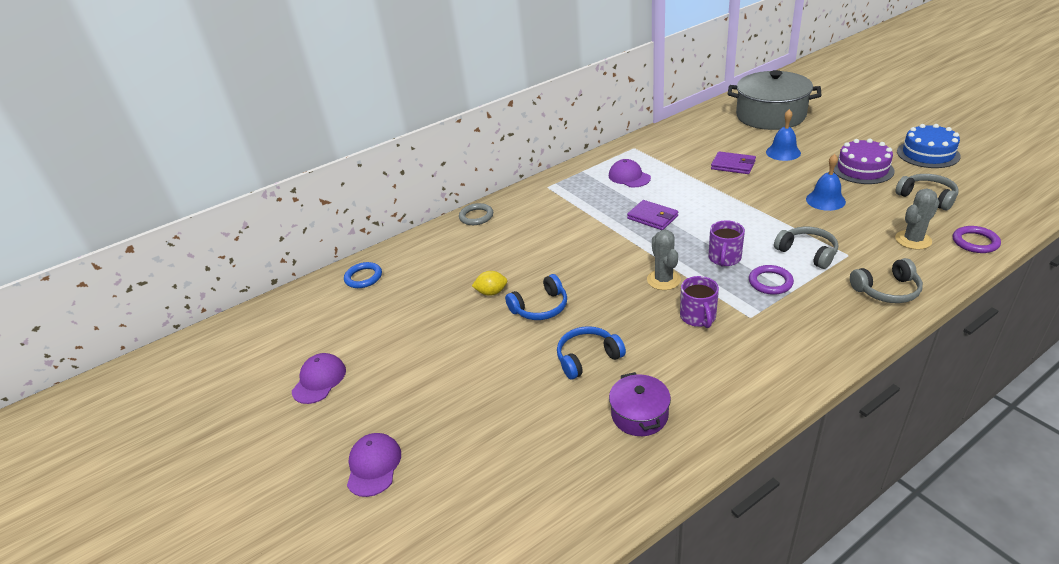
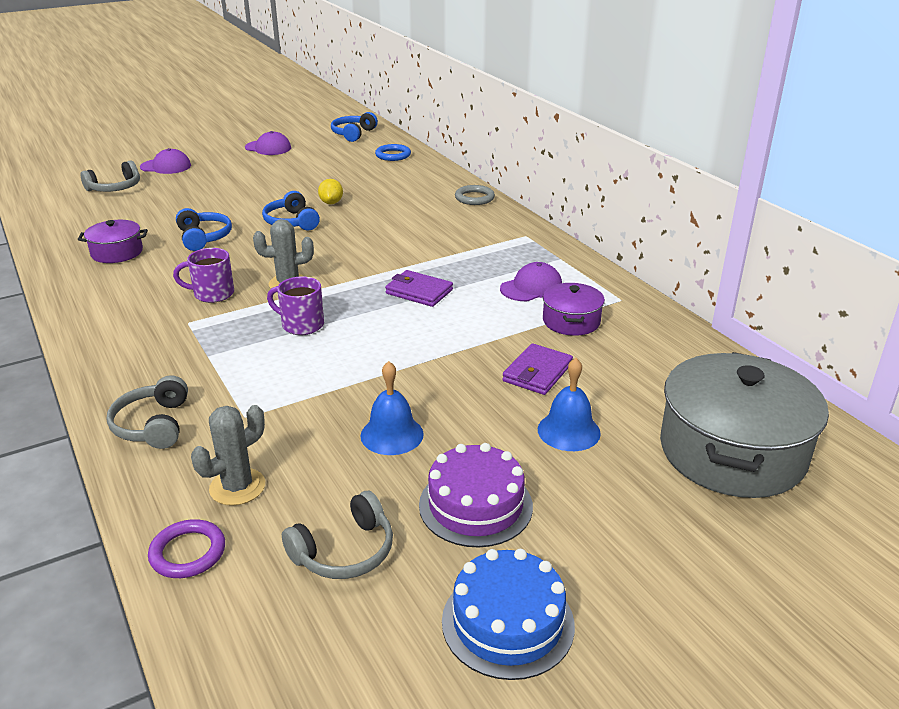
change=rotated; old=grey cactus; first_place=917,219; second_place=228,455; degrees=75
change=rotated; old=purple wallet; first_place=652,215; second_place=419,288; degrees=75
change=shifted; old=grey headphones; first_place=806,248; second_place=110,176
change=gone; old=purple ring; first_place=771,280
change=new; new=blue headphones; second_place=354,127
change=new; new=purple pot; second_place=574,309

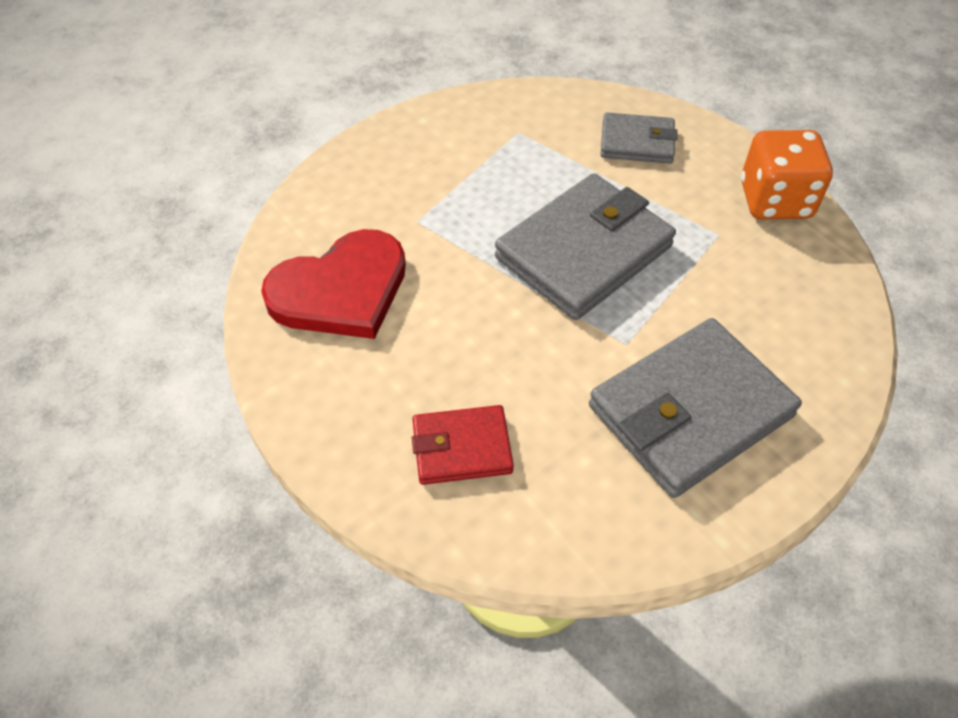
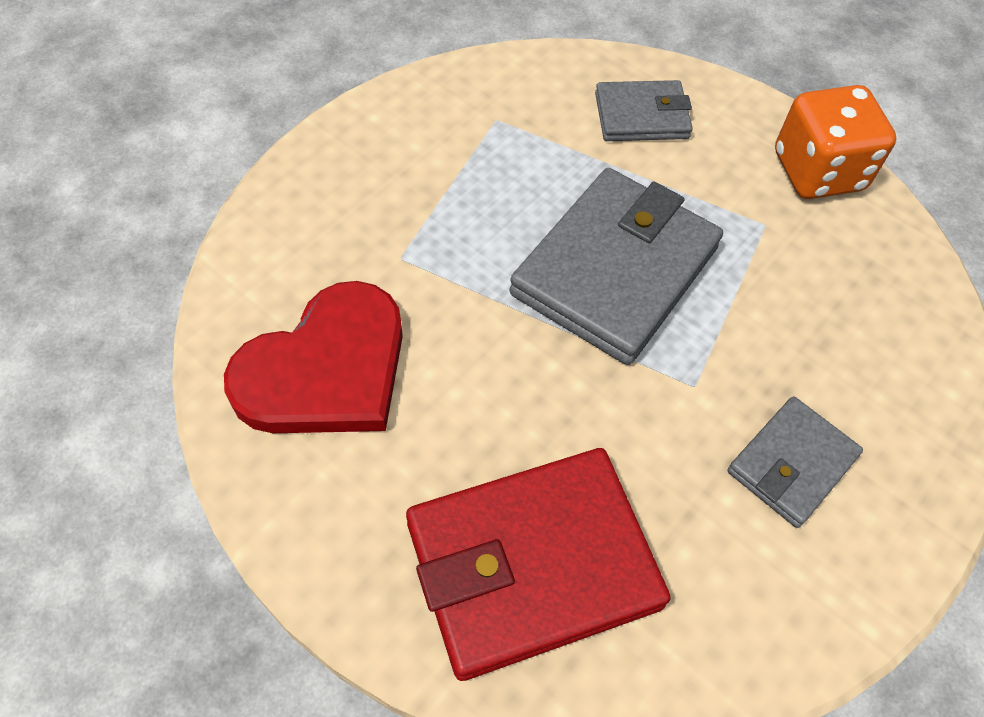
change=scaled; old=grey wallet; first_place=695,408; second_place=795,462; factor=0.55
change=scaled; old=red wallet; first_place=463,445; second_place=538,564; factor=1.83

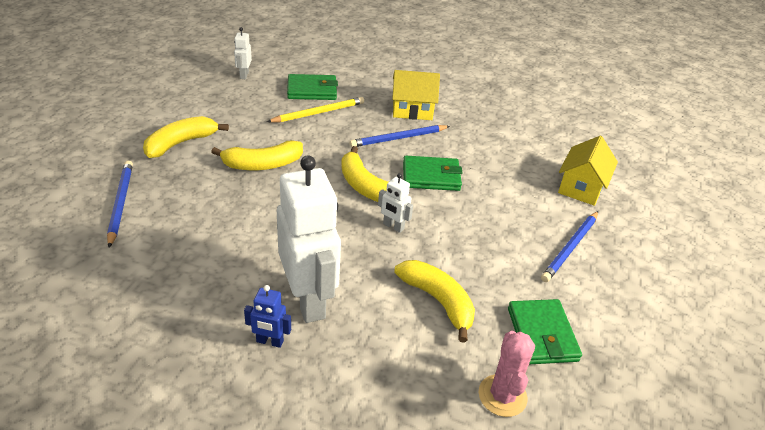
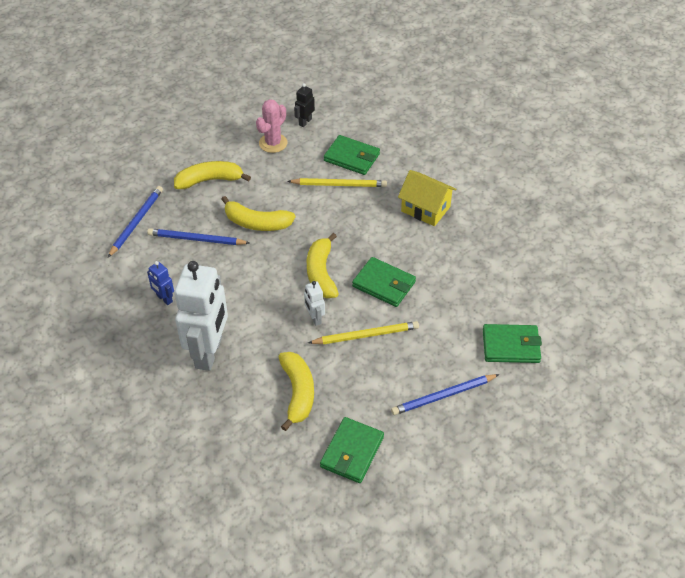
change=repainted; old=white robot; new=black robot; first_place=243,53; second_place=304,105
change=shifted; old=blue pencil; first_place=400,136; second_place=198,236
change=swapped; old=yellow house; new=green wallet; first_place=588,171; second_place=512,343
change=shifted; old=blue robot; first_place=267,316; second_place=160,283
change=shifted; old=pink cactus; first_place=507,374; second_place=271,126
change=new; new=yellow pencil; second_place=363,332

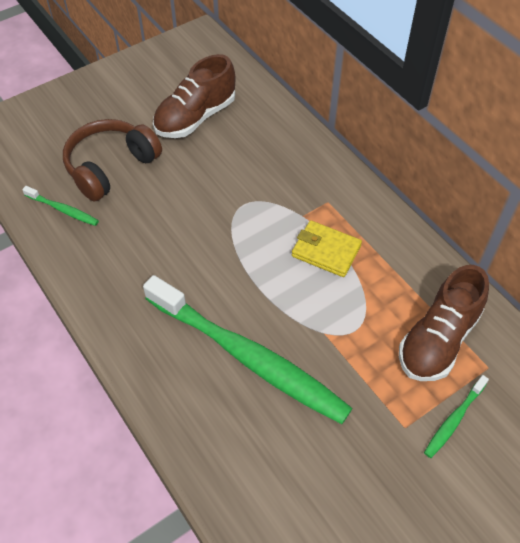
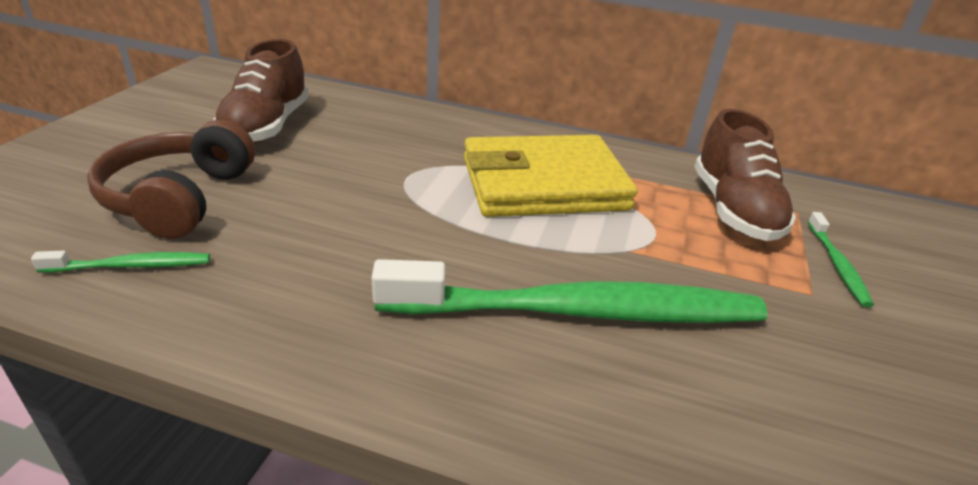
change=scaled; old=yellow wallet; first_place=327,248; second_place=551,176; factor=1.93

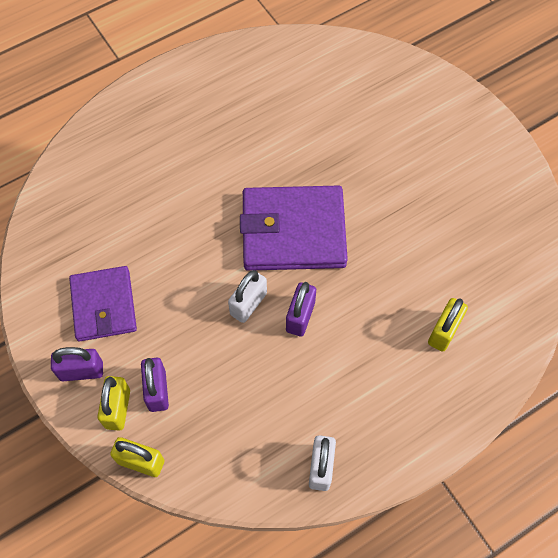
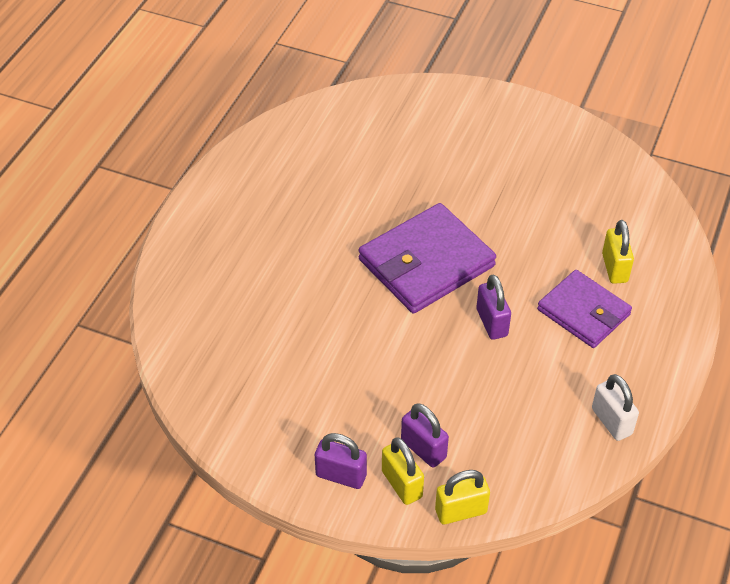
change=shifted; old=purple wallet; first_place=103,304; second_place=584,309
change=gone; old=white padlock; first_place=247,296
change=rotated; old=purple padlock; first_place=77,364; second_place=341,461; degrees=60

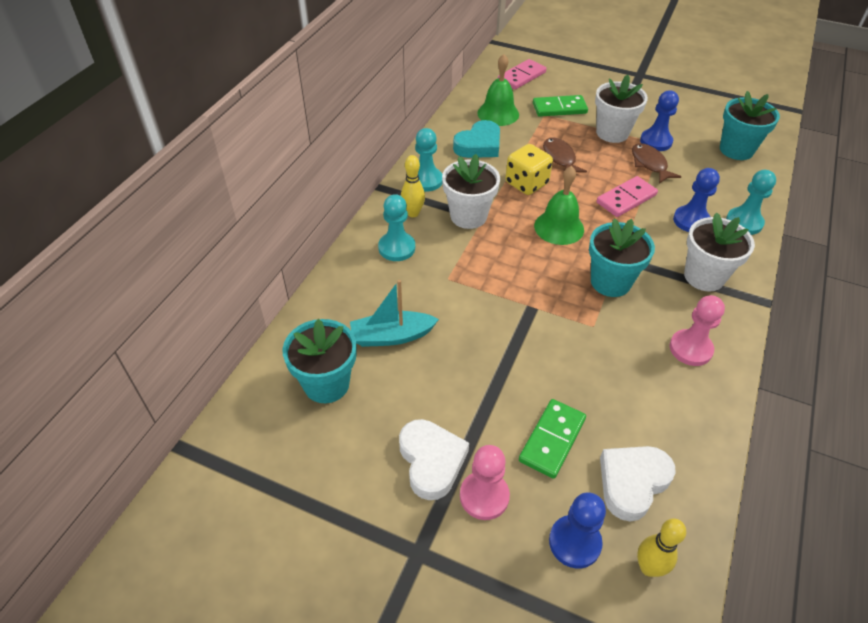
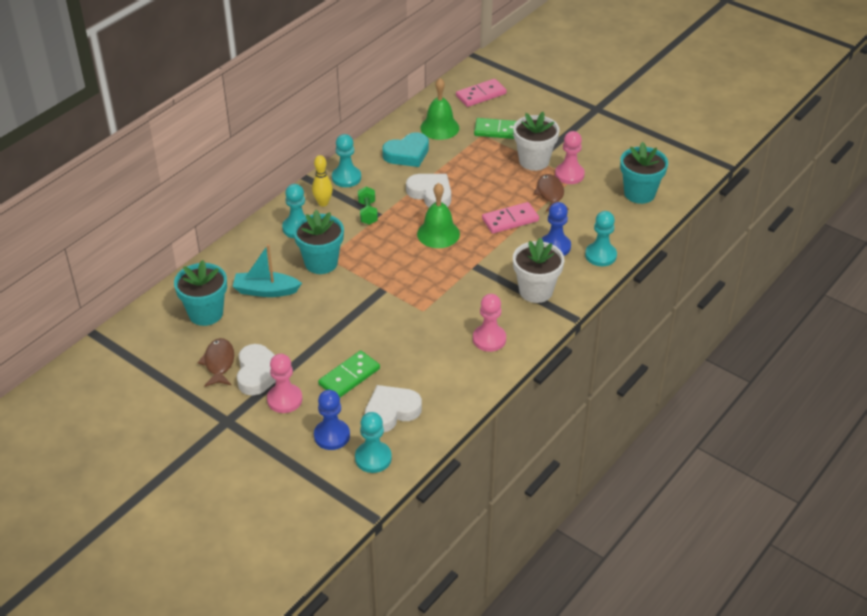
change=repainted; old=blue pawn; new=pink pawn; first_place=659,120; second_place=570,157
change=shifted; old=brown fish; first_place=565,155; second_place=216,362
change=swapped; old=yellow dice; new=white heart; first_place=529,169; second_place=428,190
change=swapped; old=white flower pot; new=green dumbbell; first_place=471,191; second_place=368,206
change=shifted; old=turquoise flower pot; first_place=622,257; second_place=318,242
change=swapped; old=yellow bowling pin; new=turquoise pawn; first_place=661,548; second_place=373,442

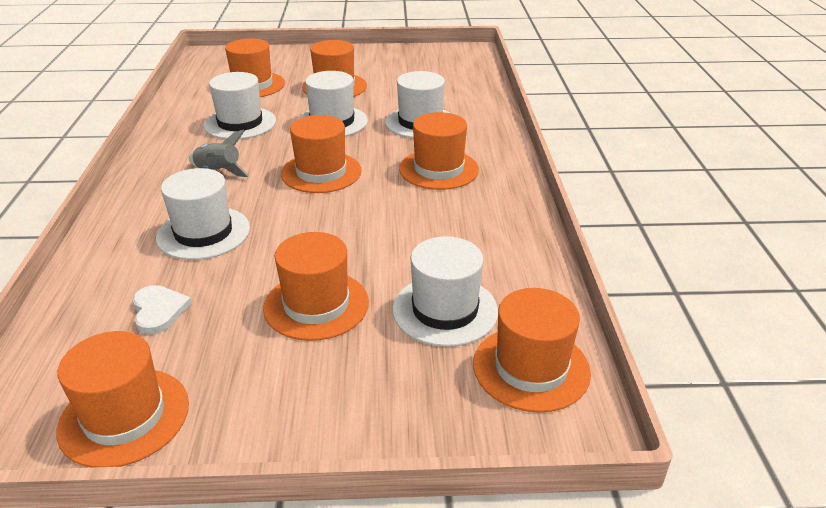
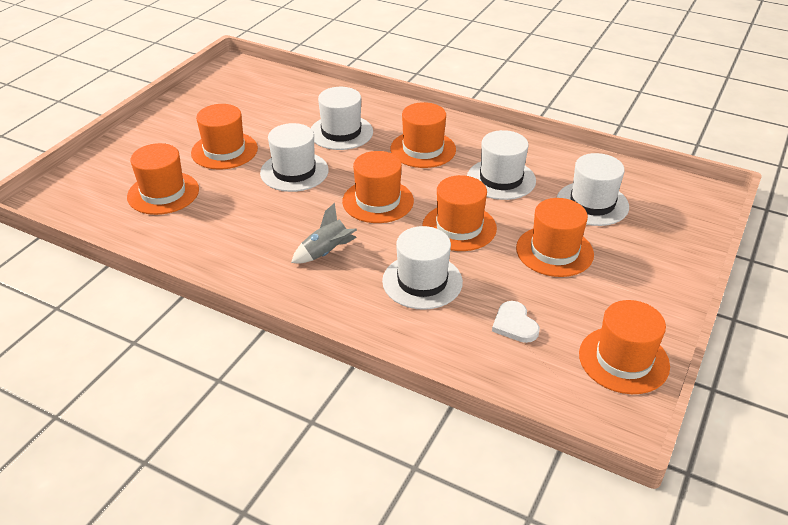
change=shifted; old=white hat; first_place=240,105; second_place=501,165
change=rotated; old=white heart; first_place=162,309; second_place=516,322; degrees=-120
change=shifted; old=orange hat; first_place=532,350; second_place=459,213

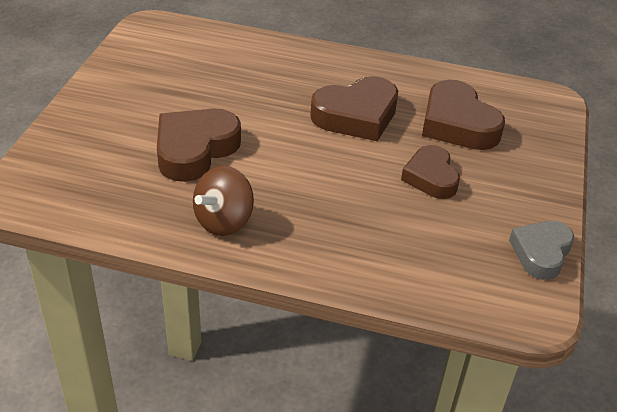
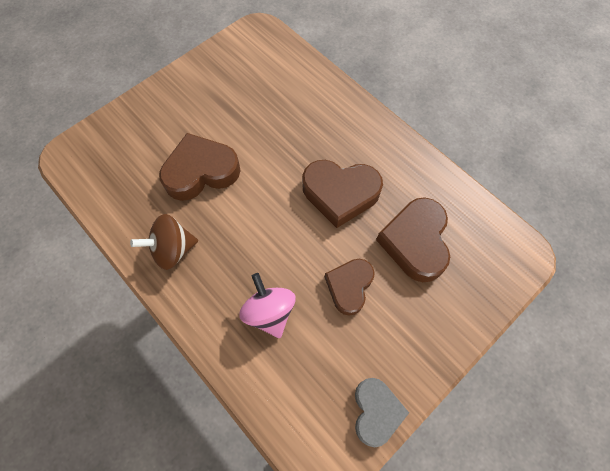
change=rotated; old=grey heart; first_place=541,250; second_place=382,412; degrees=120
change=new; new=pink spinning top; second_place=267,305

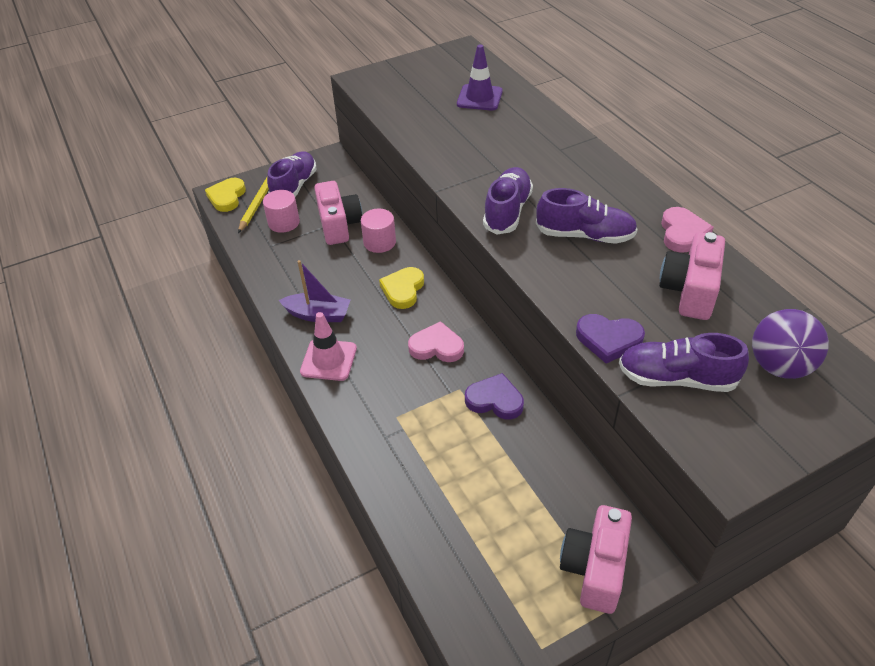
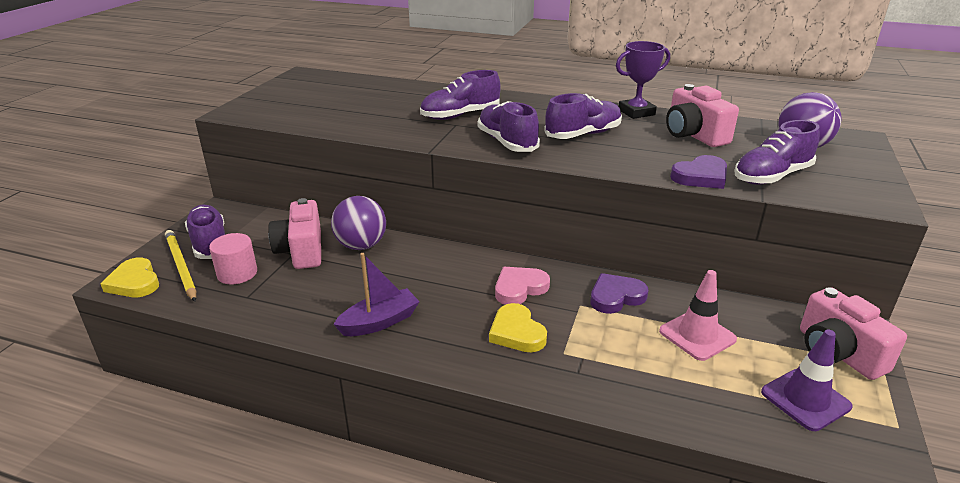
change=shifted; old=purple traffic cone; first_place=480,77; second_place=806,380
change=rotated; old=pink camera; first_place=338,213; second_place=294,233; degrees=-135
change=swapped; old=pink heart; new=purple trophy; first_place=687,230; second_place=643,80
change=swapped; old=pink cylinder; new=purple ball; first_place=378,230; second_place=358,223
change=shifted; old=yellow heart; first_place=401,288; second_place=518,327
change=shifted; old=pink traffic cone; first_place=328,346; second_place=698,315
change=new; new=purple shoe; second_place=460,95

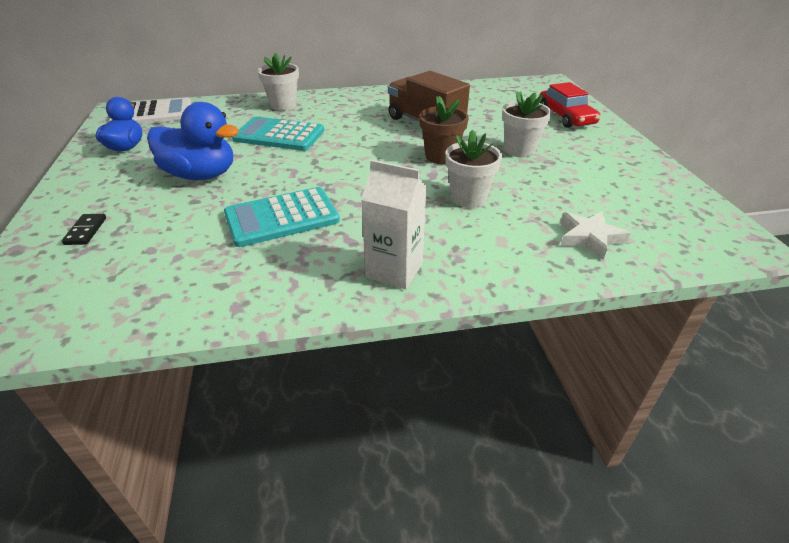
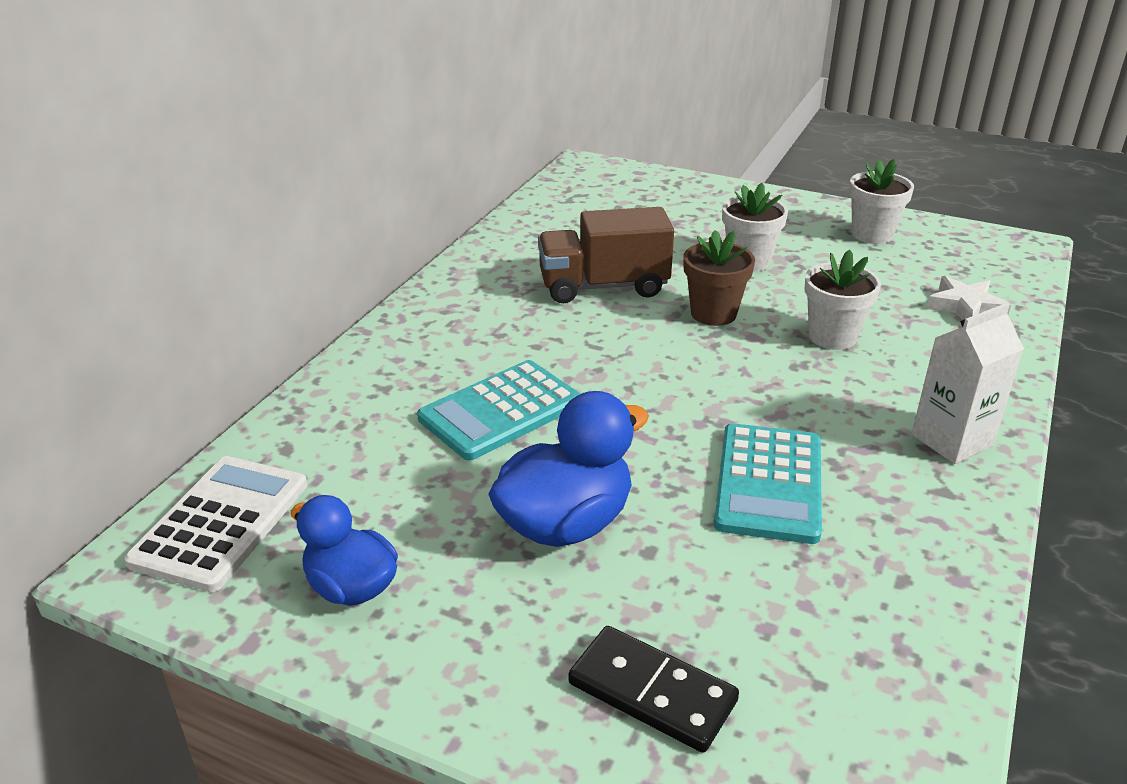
change=shifted; old=white flower pot; first_place=278,82; second_place=881,201
change=gone; old=red car; first_place=569,105
change=scaled; old=black domino; first_place=84,229; second_place=653,689; factor=1.76

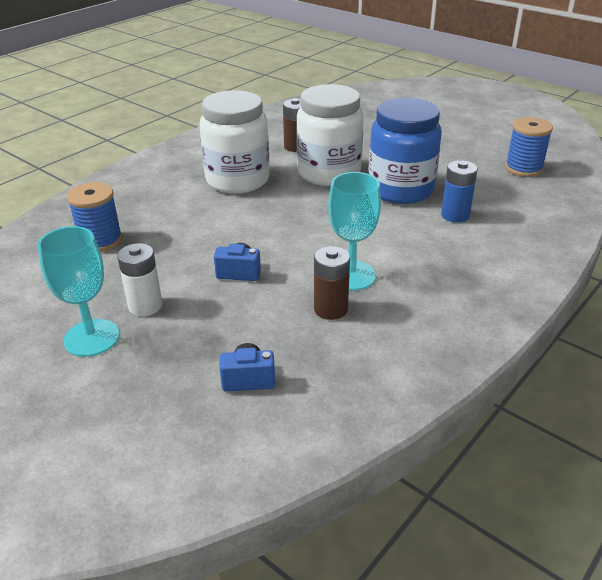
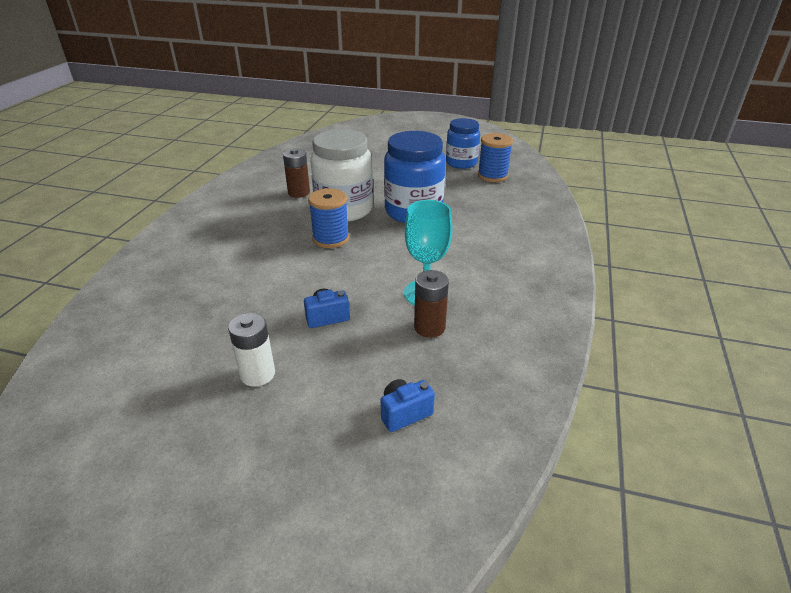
change=gone; old=white jar; first_place=234,142
change=gone; old=blue battery; first_place=459,191
change=shifted; old=blue spool; first_place=94,217; second_place=328,218
change=gone; old=turquoise goblet; first_place=78,291
change=new; new=blue jar; second_place=463,143

